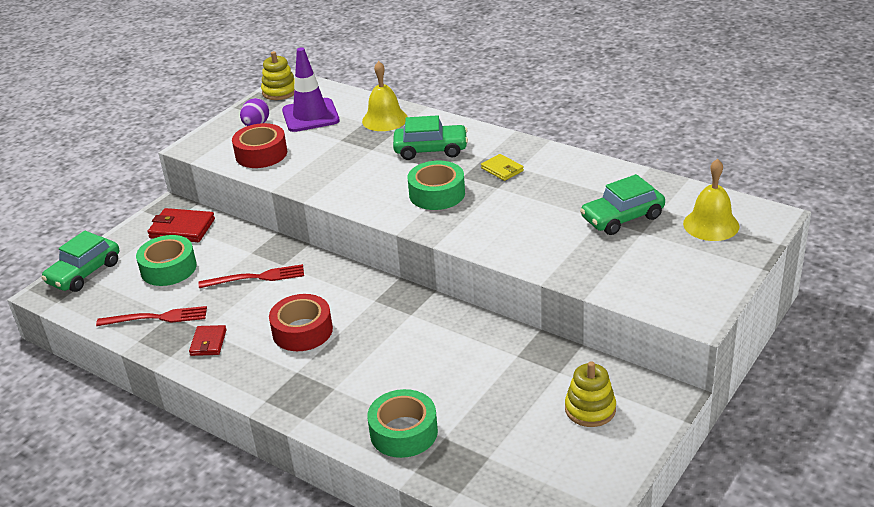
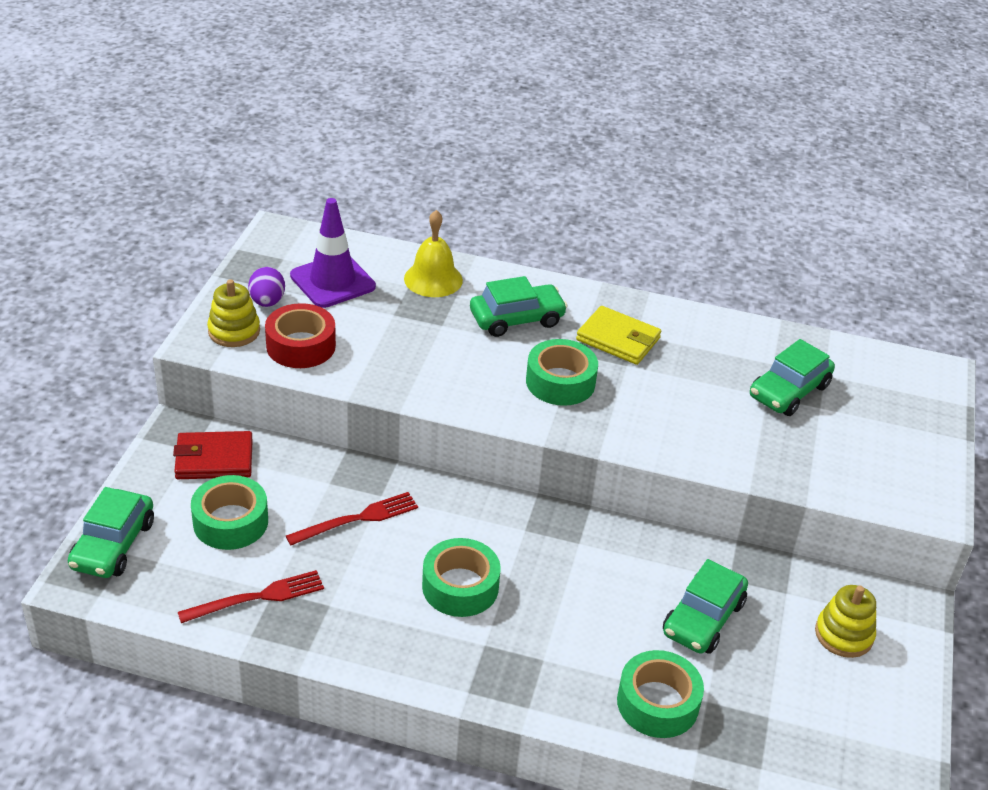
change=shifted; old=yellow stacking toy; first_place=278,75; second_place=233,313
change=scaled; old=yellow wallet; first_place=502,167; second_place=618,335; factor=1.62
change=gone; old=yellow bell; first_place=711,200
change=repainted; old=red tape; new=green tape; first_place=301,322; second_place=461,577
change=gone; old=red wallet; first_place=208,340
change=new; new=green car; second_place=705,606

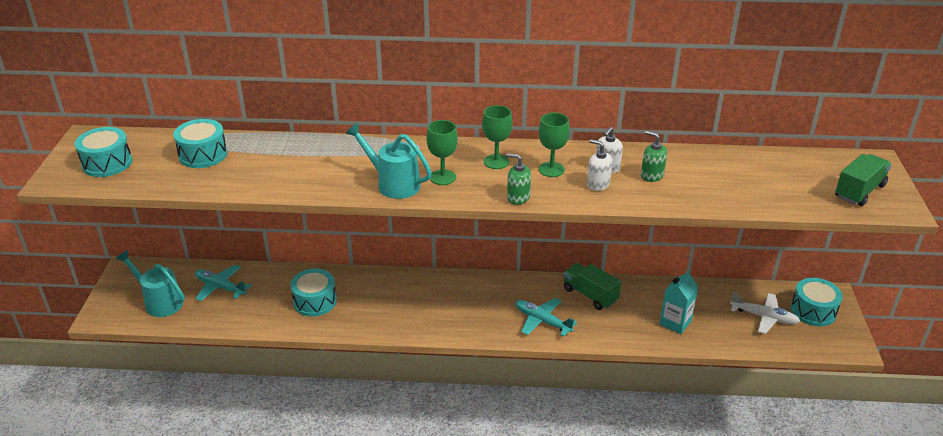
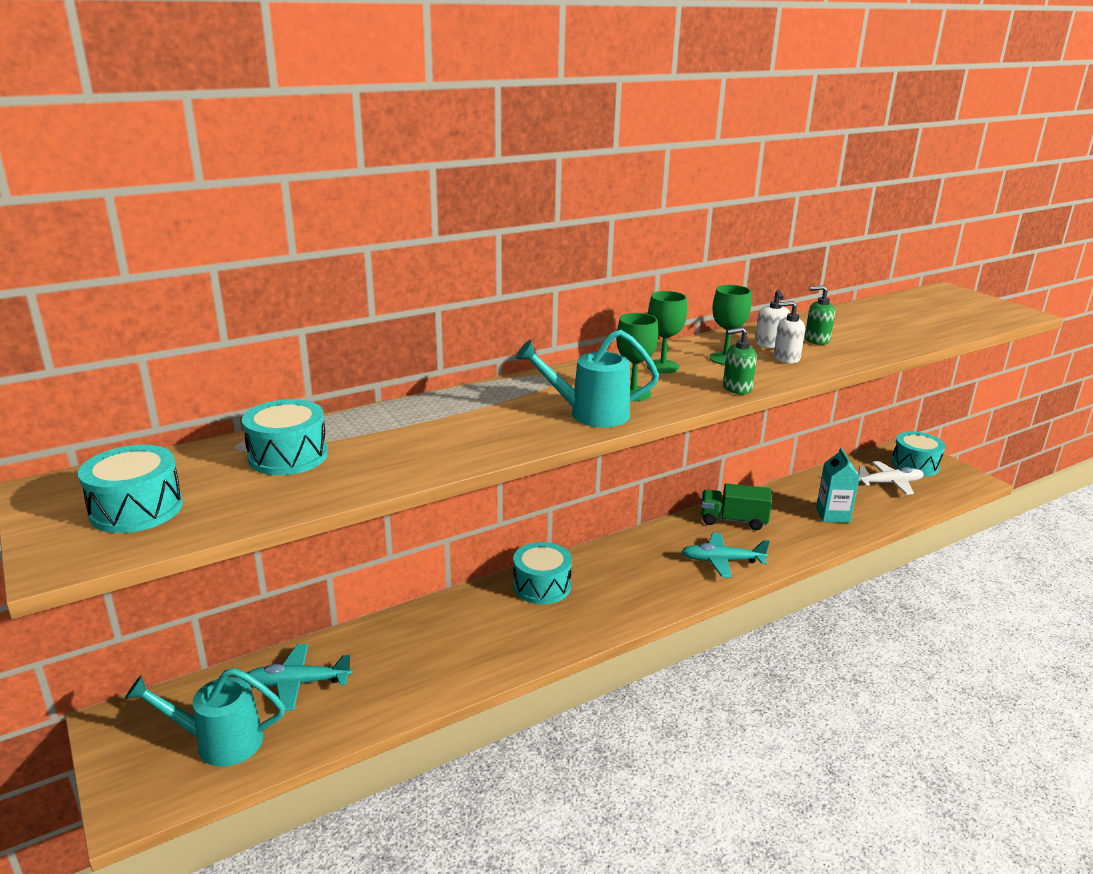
change=gone; old=green truck; first_place=863,180
change=shifted; old=turquoise drum; first_place=313,292; second_place=542,573

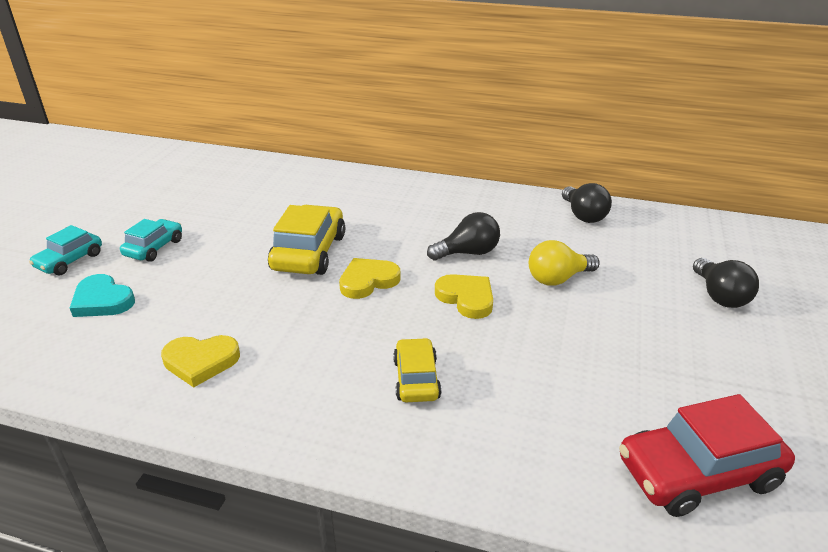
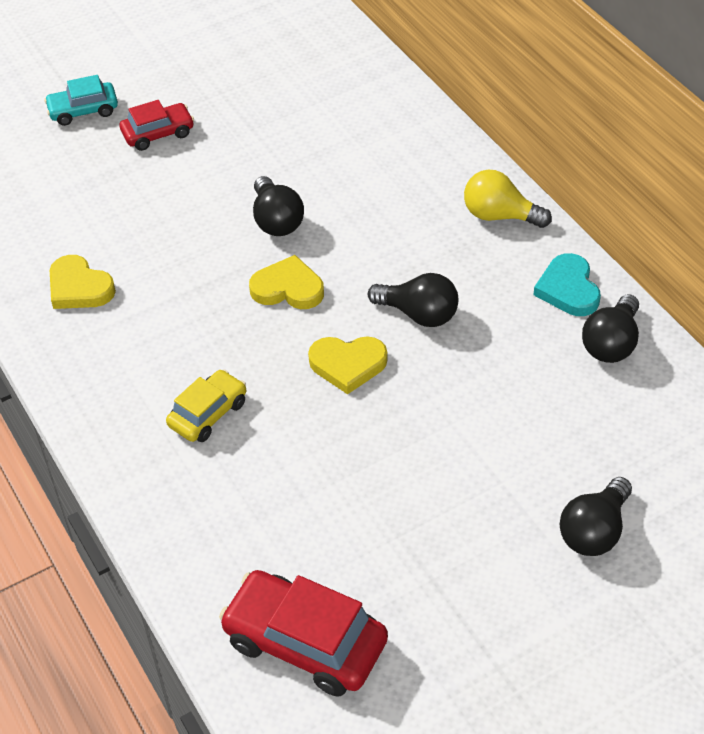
change=swapped; old=yellow car; new=black light bulb; first_place=306,240; second_place=278,206
change=repainted; old=turquoise car; new=red car; first_place=151,240; second_place=157,125
change=shifted; old=yellow light bulb; first_place=564,263; second_place=508,199
change=shifted; old=turquoise heart; first_place=102,295; second_place=567,284
change=rotated; old=yellow heart; first_place=464,296; second_place=348,365; degrees=90

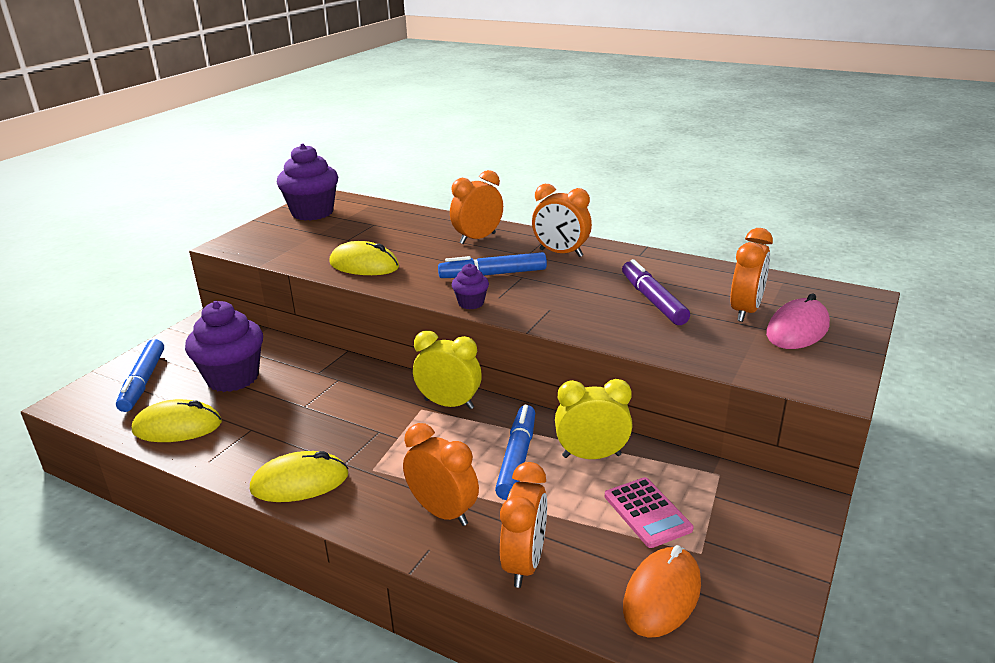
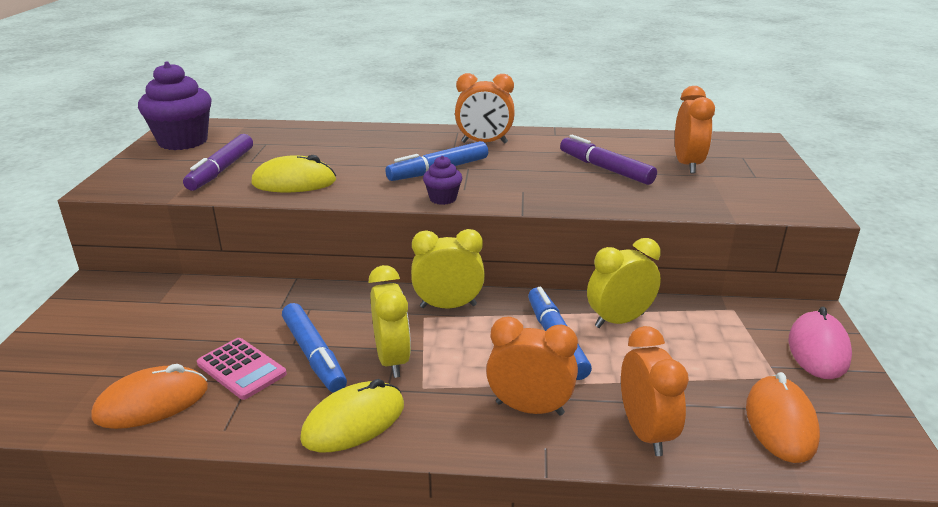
change=gone; old=orange clock; first_place=476,207
change=shifted; old=pink mouse; first_place=798,321; second_place=820,343
change=gone; old=purple cupcake; first_place=224,346
change=shifted; old=blue marker; first_place=140,375; second_place=314,347
change=repainted; old=yellow mouse; new=orange mouse; first_place=177,420; second_place=149,396
change=shifted; old=pink calculator; first_place=649,512; second_place=242,369
change=new; new=purple marker; second_place=218,162
change=new; new=yellow clock; second_place=390,321

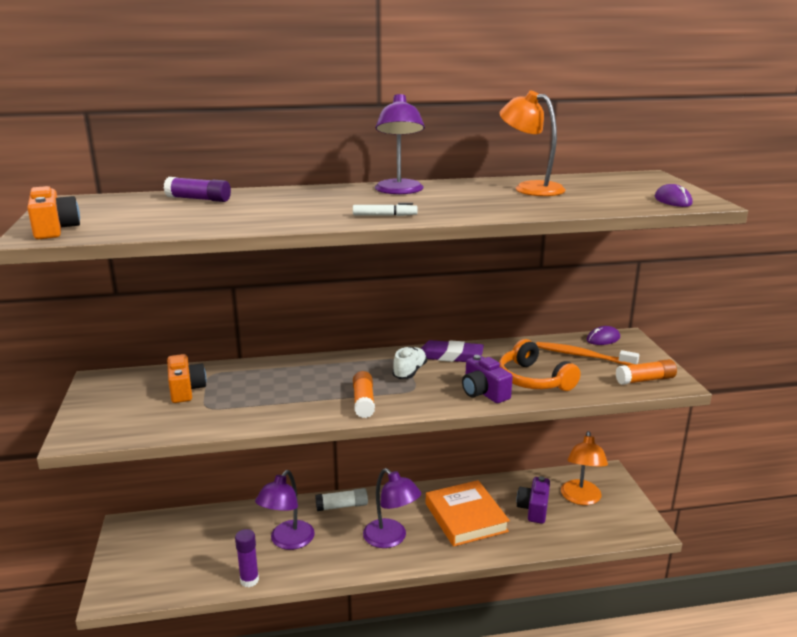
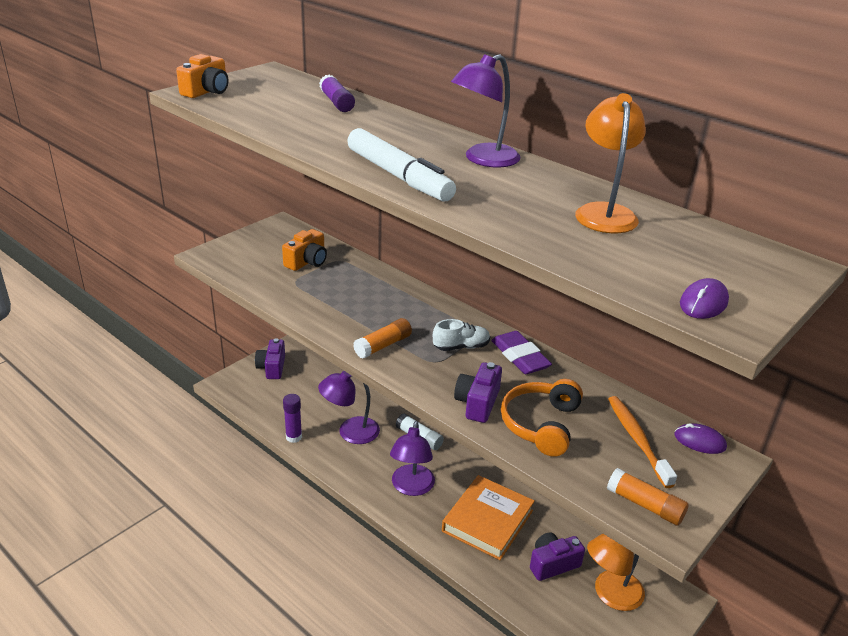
change=scaled; old=white marker; first_place=385,209; second_place=401,164; factor=2.27
change=new; new=purple camera; second_place=270,358

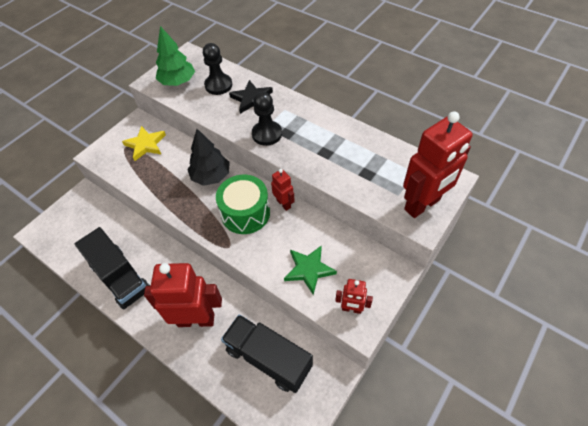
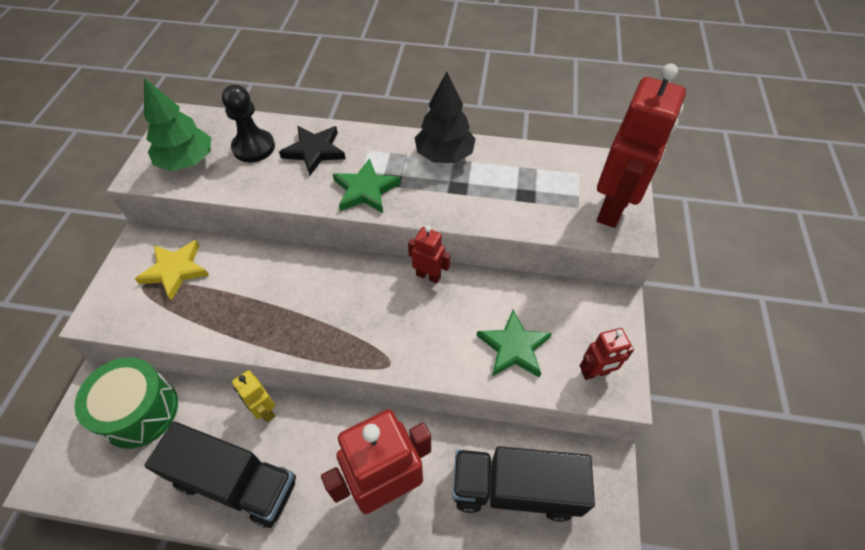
change=swapped; old=black pawn; new=green star; first_place=267,119; second_place=367,185
change=shifted; old=black tree; first_place=209,157; second_place=445,117
change=shifted; old=green drum; first_place=243,204; second_place=126,403
change=new; new=yellow robot; second_place=253,396

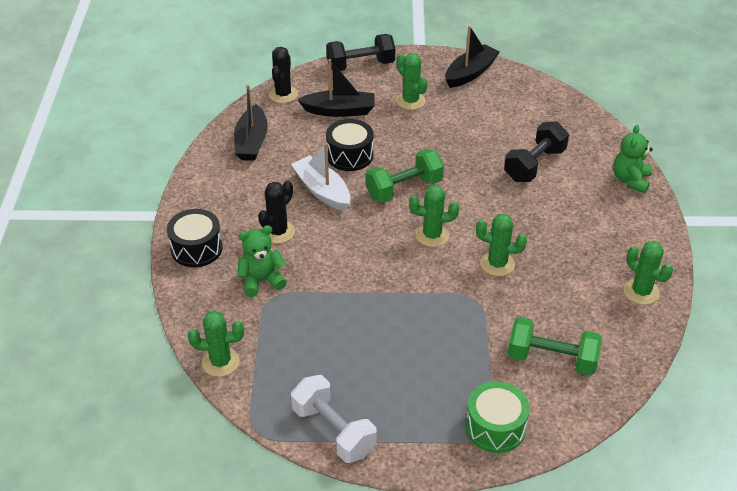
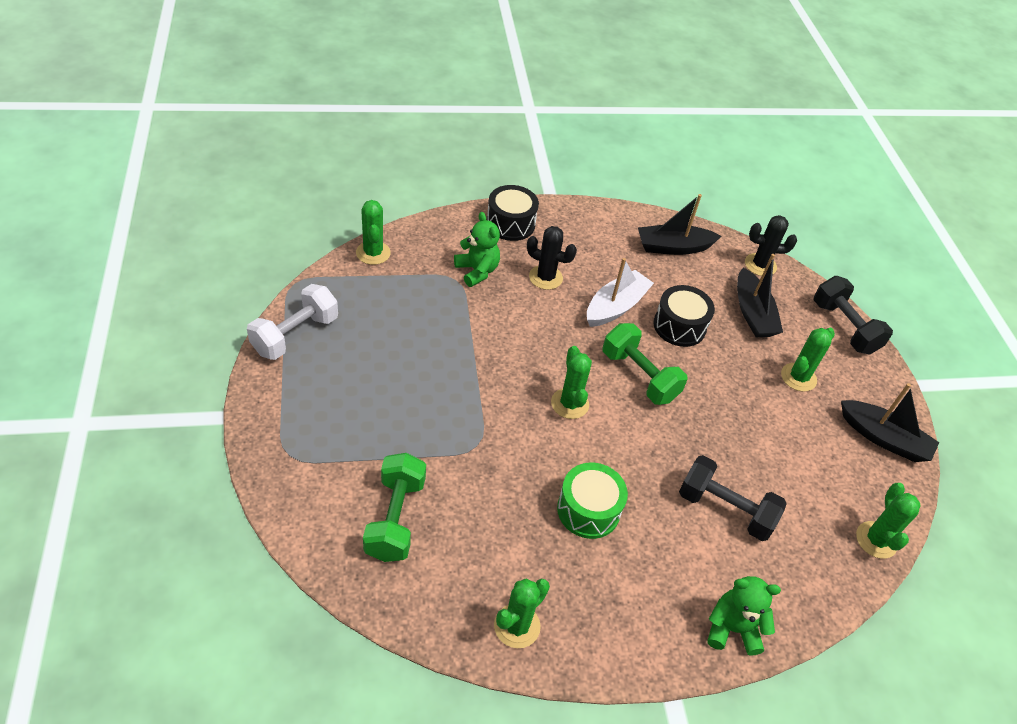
change=shifted; old=green cactus; first_place=501,244; second_place=888,521
change=shifted; old=green drum; first_place=498,417; second_place=592,501

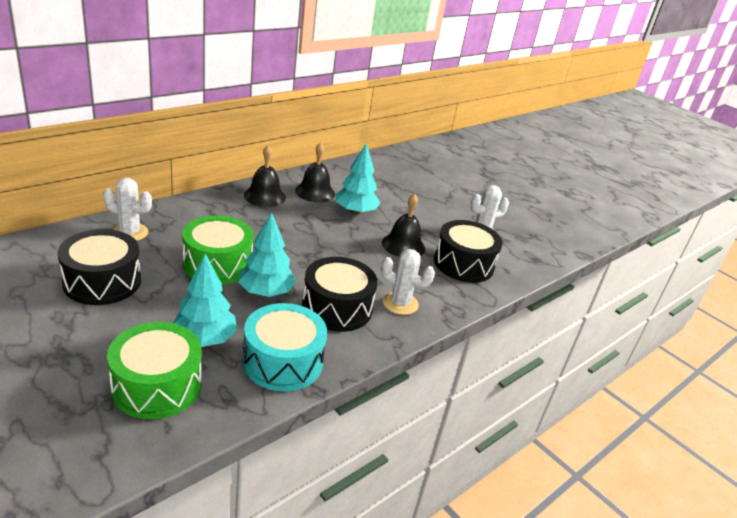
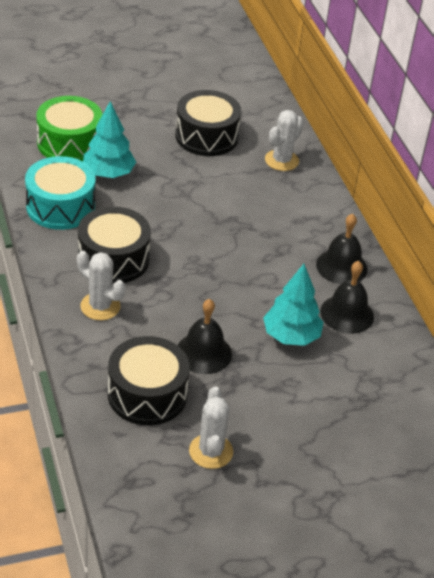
change=gone; old=turquoise tree; first_place=267,254
change=gone; old=green drum; first_place=218,250
change=rotated; old=white cactus; first_place=408,282; second_place=101,285; degrees=75

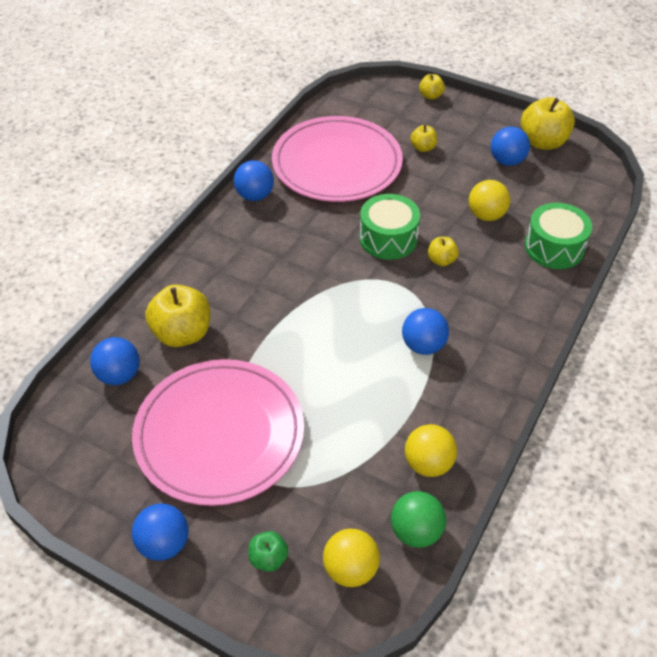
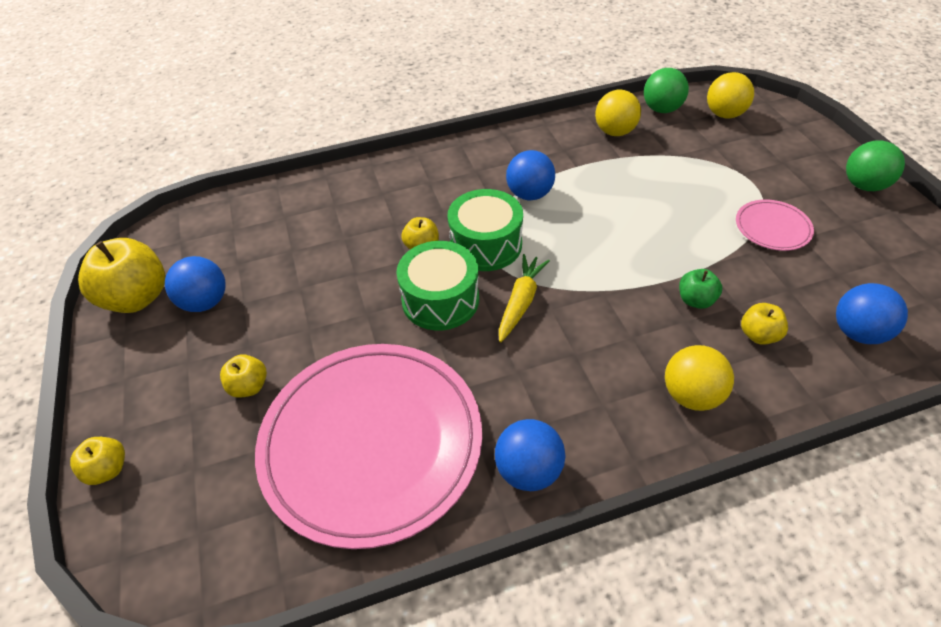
change=shifted; old=yellow ball; first_place=489,200; second_place=699,378
change=shifted; old=green drum; first_place=558,236; second_place=485,230
change=scaled; old=yellow apple; first_place=177,315; second_place=764,324; factor=0.52
change=scaled; old=pink plate; first_place=218,432; second_place=775,225; factor=0.42
change=repainted; old=blue ball; new=green ball; first_place=160,532; second_place=875,165
change=shifted; old=green apple; first_place=268,551; second_place=700,289
change=new; new=yellow carrot; second_place=524,298

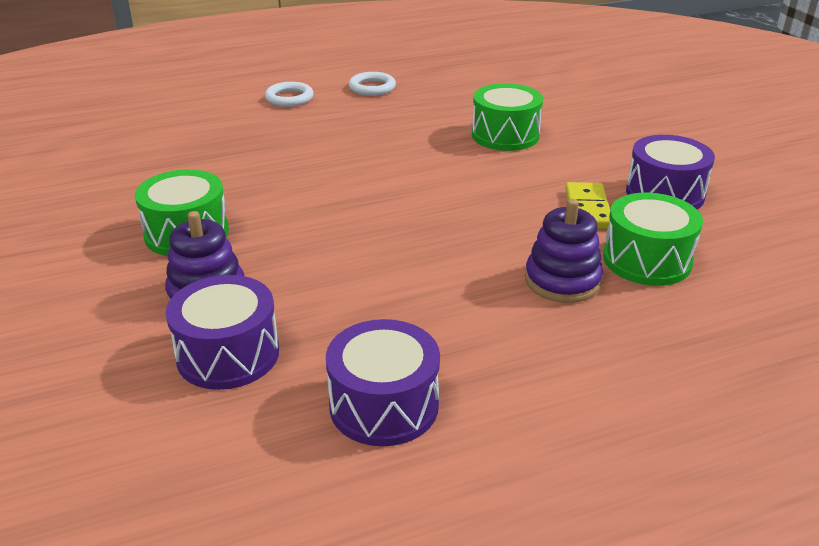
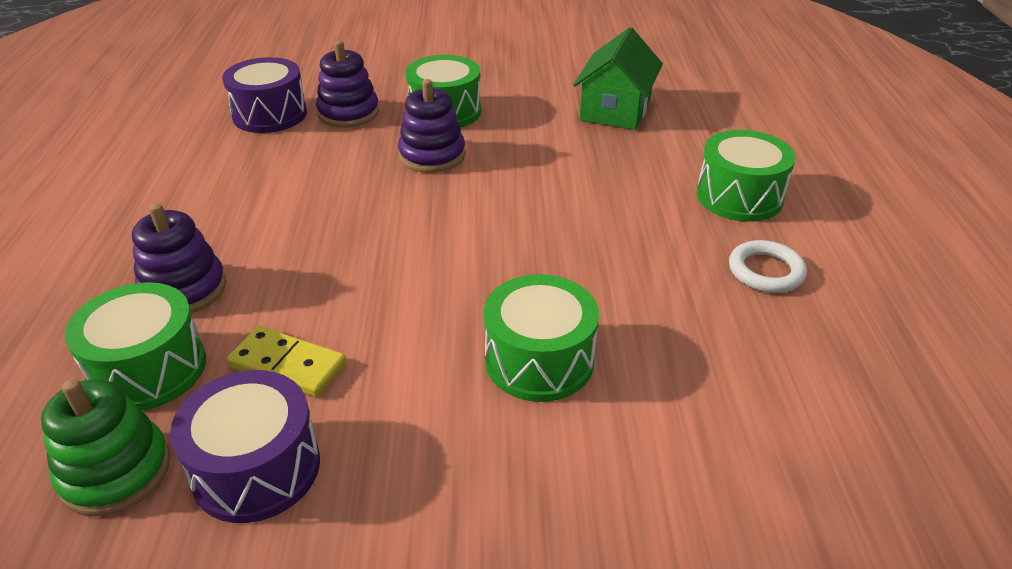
change=swapped; old=white ring; new=green drum; first_place=289,94; second_place=746,176
change=gone; old=purple drum; first_place=383,382
change=new; new=green house; second_place=618,78
change=new; new=purple stacking toy; second_place=431,126
change=new; new=green stacking toy; second_place=105,447

